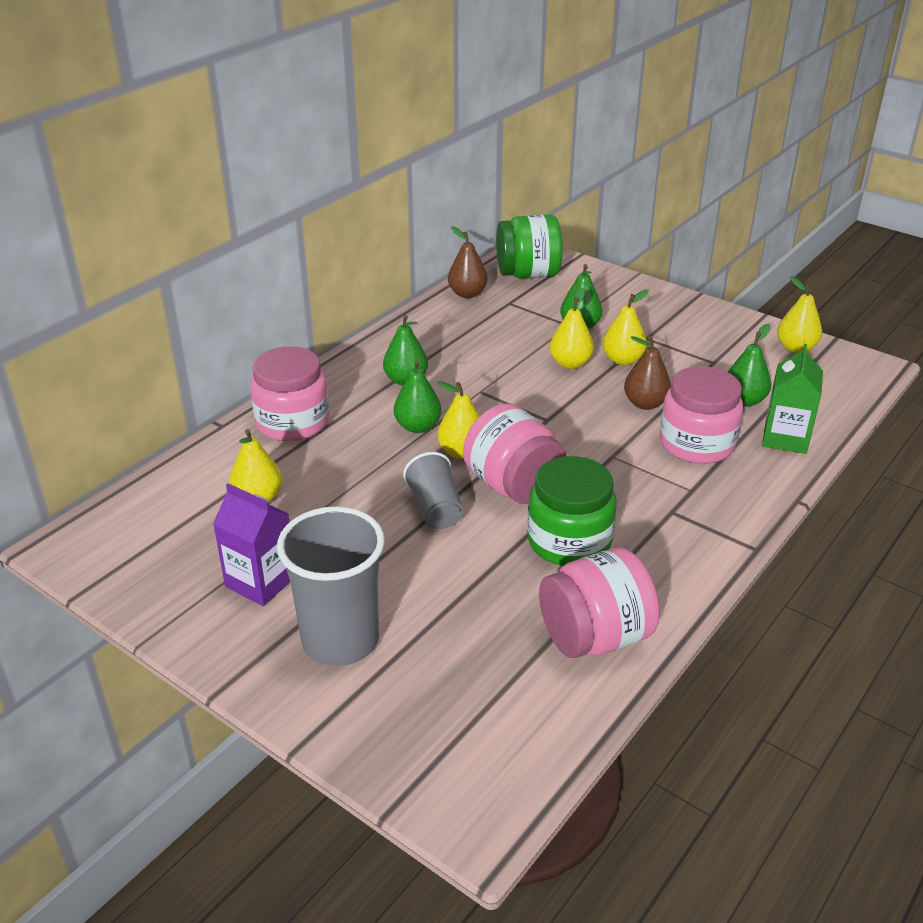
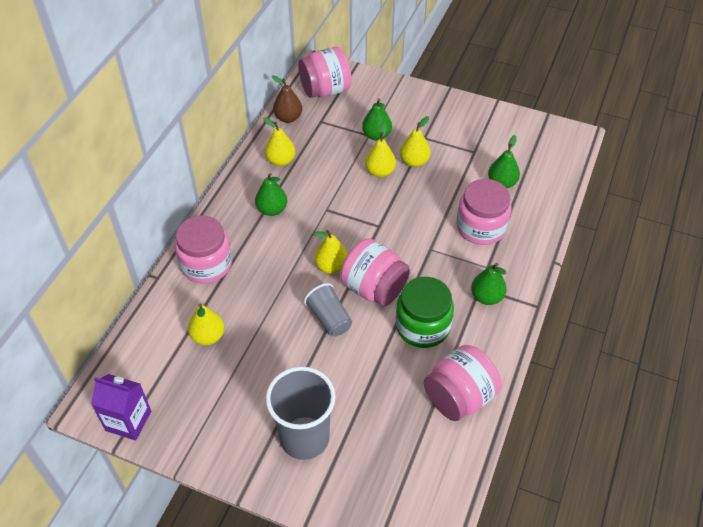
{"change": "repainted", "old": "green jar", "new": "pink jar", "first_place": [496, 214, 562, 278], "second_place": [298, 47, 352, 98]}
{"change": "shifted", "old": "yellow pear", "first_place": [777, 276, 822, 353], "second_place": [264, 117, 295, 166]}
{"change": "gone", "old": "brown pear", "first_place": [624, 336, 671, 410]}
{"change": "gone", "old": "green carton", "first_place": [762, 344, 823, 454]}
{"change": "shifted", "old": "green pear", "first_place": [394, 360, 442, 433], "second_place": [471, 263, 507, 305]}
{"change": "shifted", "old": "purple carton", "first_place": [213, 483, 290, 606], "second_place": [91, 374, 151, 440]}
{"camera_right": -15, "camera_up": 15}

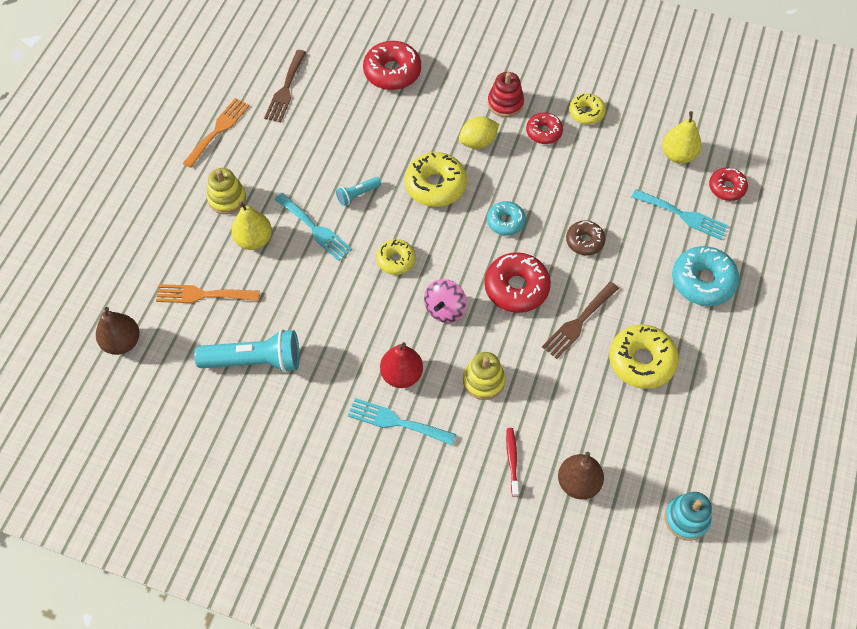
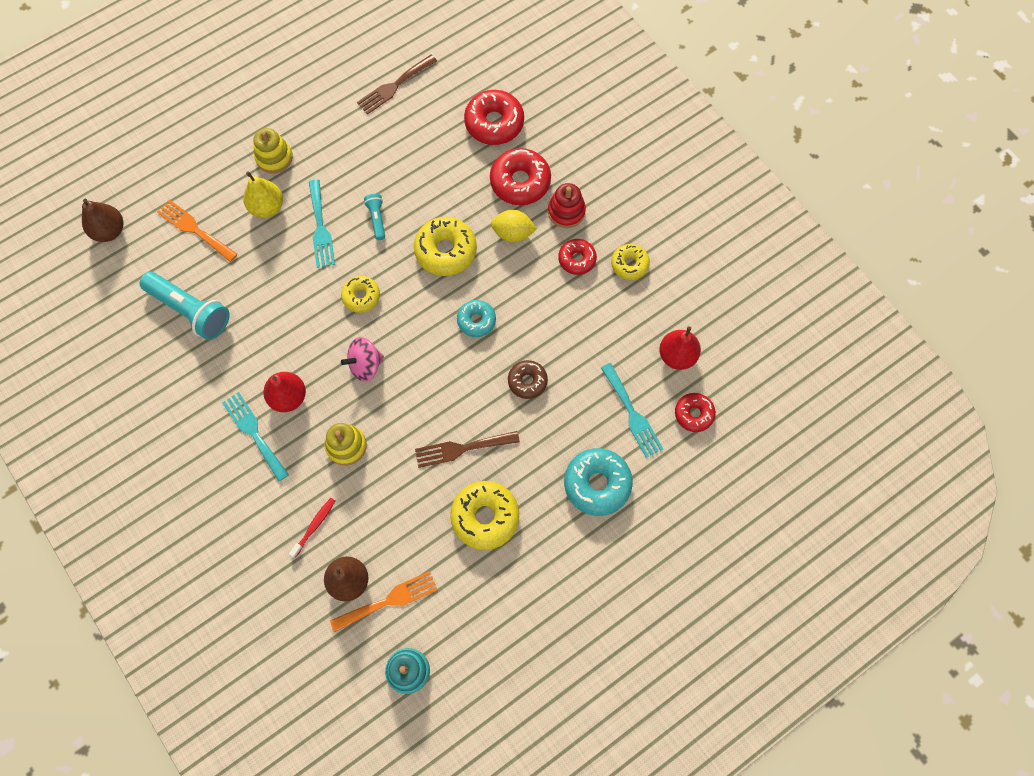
{"change": "shifted", "old": "orange fork", "first_place": [183, 98, 250, 168], "second_place": [330, 571, 438, 632]}
{"change": "repainted", "old": "yellow pear", "new": "red pear", "first_place": [662, 111, 702, 164], "second_place": [659, 326, 701, 370]}
{"change": "rotated", "old": "turquoise flashlight", "first_place": [336, 177, 381, 206], "second_place": [364, 194, 385, 240], "degrees": 75}
{"change": "shifted", "old": "red donut", "first_place": [484, 252, 551, 313], "second_place": [490, 148, 551, 205]}
{"camera_right": 35, "camera_up": 10}

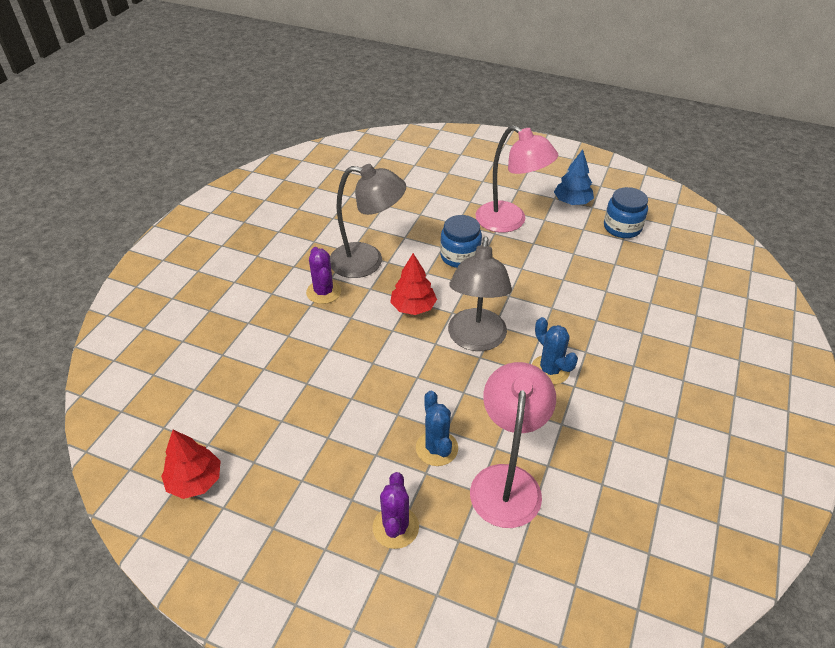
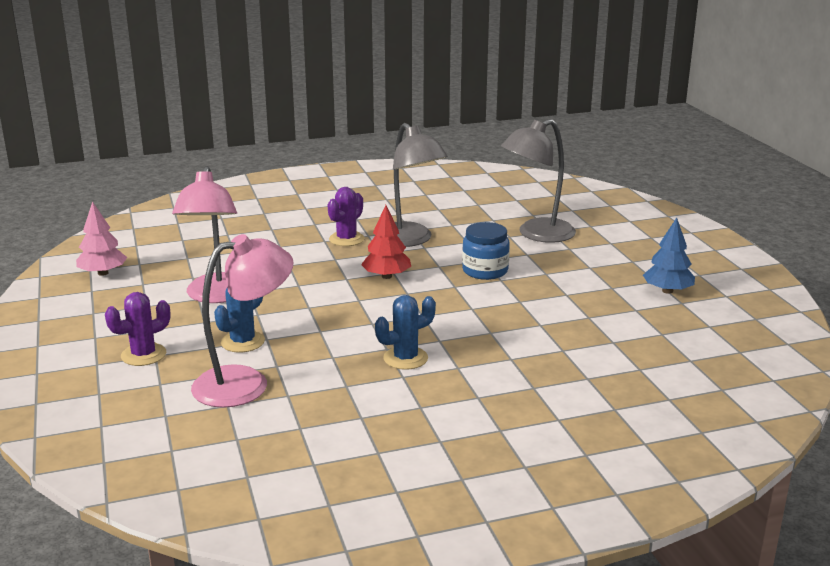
{"change": "shifted", "old": "pink lamp", "first_place": [476, 125, 558, 233], "second_place": [172, 166, 237, 303]}
{"change": "gone", "old": "blue jar", "first_place": [604, 187, 648, 238]}
{"change": "shifted", "old": "grey lamp", "first_place": [448, 236, 512, 351], "second_place": [501, 119, 576, 243]}
{"change": "rotated", "old": "blue cactus", "first_place": [532, 317, 578, 385], "second_place": [375, 295, 436, 370], "degrees": 45}
{"change": "repainted", "old": "red tree", "new": "pink tree", "first_place": [161, 430, 221, 499], "second_place": [76, 201, 127, 276]}
{"camera_right": 50, "camera_up": -20}

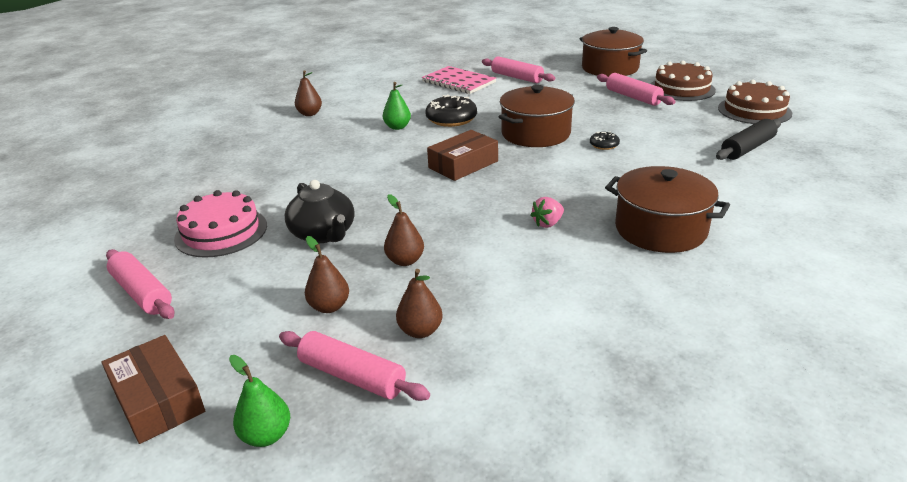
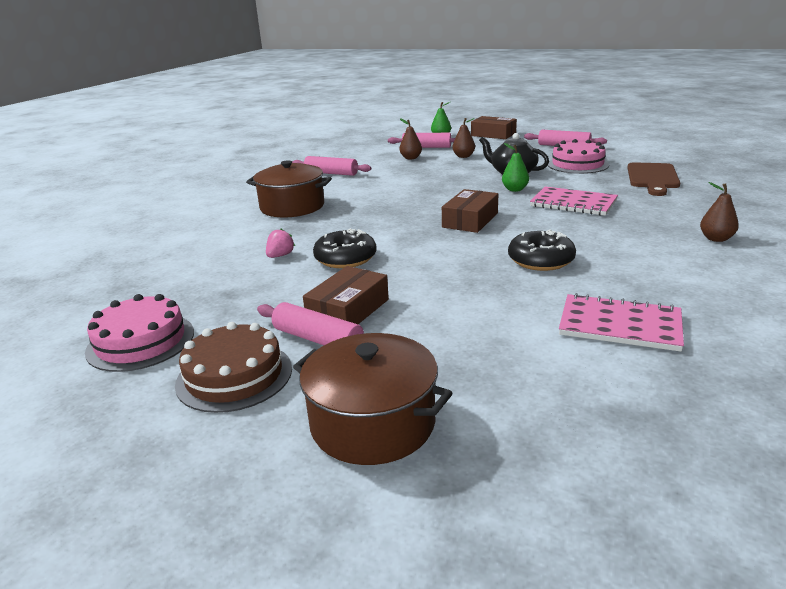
{"change": "shifted", "old": "pink rolling pin", "first_place": [482, 56, 555, 83], "second_place": [292, 156, 371, 176]}
{"change": "repainted", "old": "brown cake", "new": "pink cake", "first_place": [718, 80, 792, 124], "second_place": [85, 294, 194, 372]}
{"change": "shifted", "old": "green pear", "first_place": [383, 82, 411, 130], "second_place": [502, 143, 529, 192]}
{"change": "gone", "old": "brown pot", "first_place": [499, 85, 575, 147]}
{"change": "gone", "old": "black rolling pin", "first_place": [716, 119, 781, 160]}
{"change": "scaled", "old": "black donut", "first_place": [590, 131, 620, 150], "second_place": [313, 228, 377, 268], "factor": 1.94}
{"change": "gone", "old": "brown pear", "first_place": [384, 194, 424, 266]}
{"change": "shifted", "old": "pink strawberry", "first_place": [531, 197, 564, 228], "second_place": [266, 228, 295, 258]}
{"change": "new", "new": "brown cutting board", "second_place": [627, 162, 680, 196]}
{"change": "new", "new": "pink notebook", "second_place": [530, 187, 618, 216]}
{"change": "new", "new": "brown box", "second_place": [303, 266, 389, 324]}
{"camera_right": 160, "camera_up": -5}

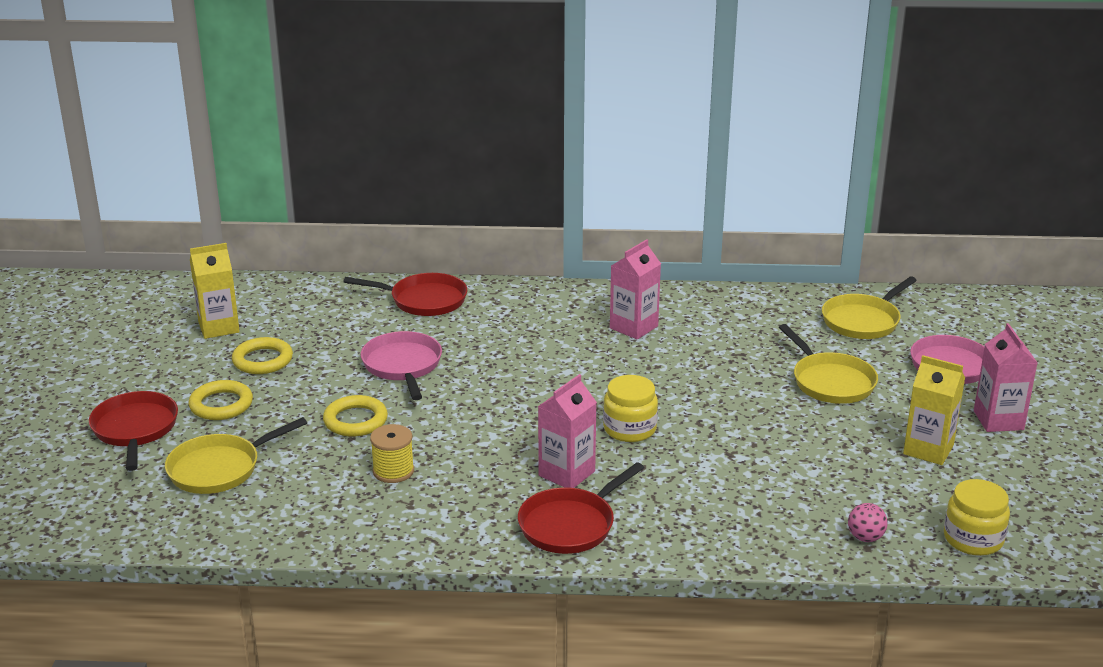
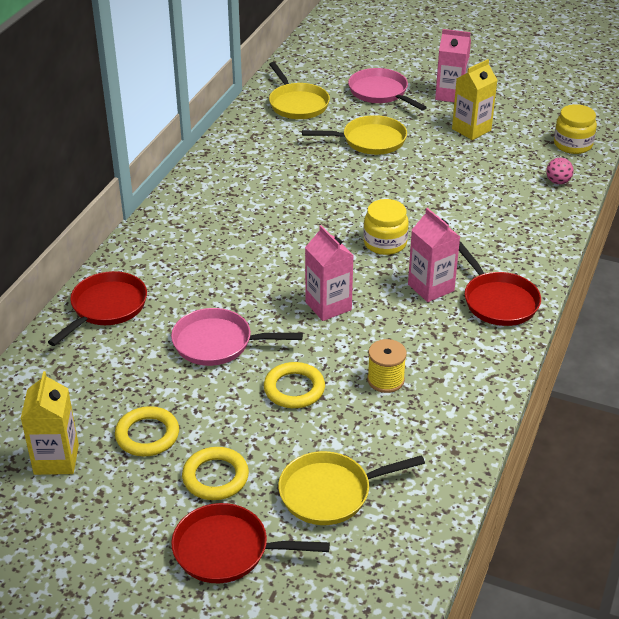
{"change": "shifted", "old": "pink carton", "first_place": [610, 239, 661, 340], "second_place": [305, 225, 354, 321]}
{"change": "rotated", "old": "yellow pan", "first_place": [165, 417, 307, 494], "second_place": [278, 451, 425, 525], "degrees": 90}
{"camera_right": -70, "camera_up": 10}

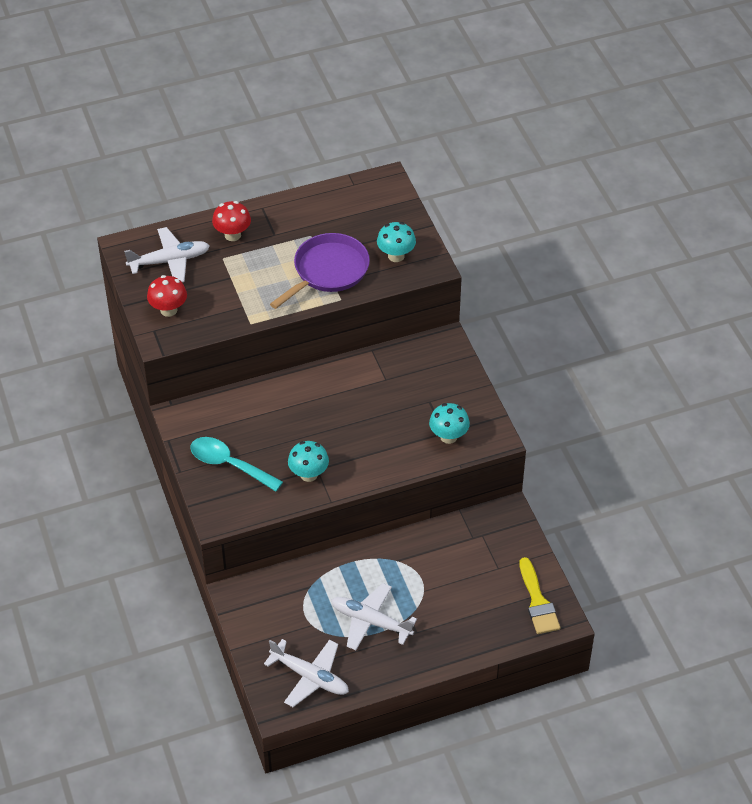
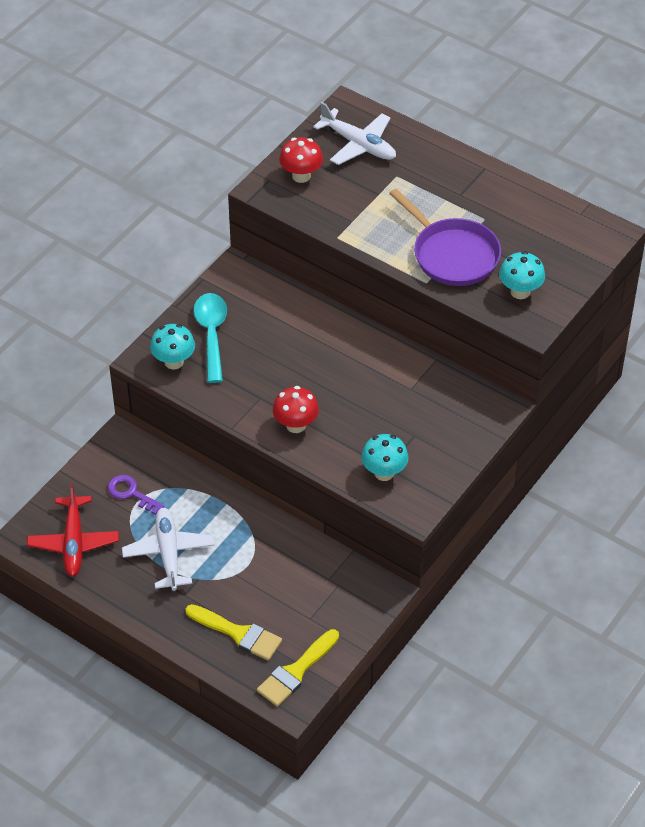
{"change": "shifted", "old": "red mushroom", "first_place": [212, 201, 251, 241], "second_place": [273, 386, 319, 433]}
{"change": "rotated", "old": "purple pan", "first_place": [270, 233, 370, 309], "second_place": [389, 189, 501, 286], "degrees": 45}
{"change": "shifted", "old": "turquoise mushroom", "first_place": [288, 441, 329, 482], "second_place": [150, 324, 195, 369]}
{"change": "repainted", "old": "white plane", "new": "red plane", "first_place": [264, 639, 349, 707], "second_place": [27, 483, 119, 577]}
{"change": "new", "new": "purple key", "second_place": [108, 475, 164, 515]}
{"change": "new", "new": "yellow brush", "second_place": [185, 604, 282, 661]}
{"camera_right": 55, "camera_up": 0}

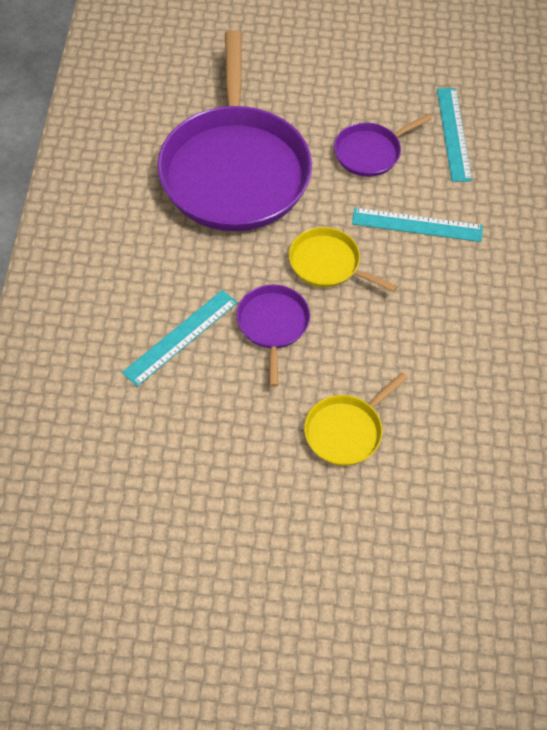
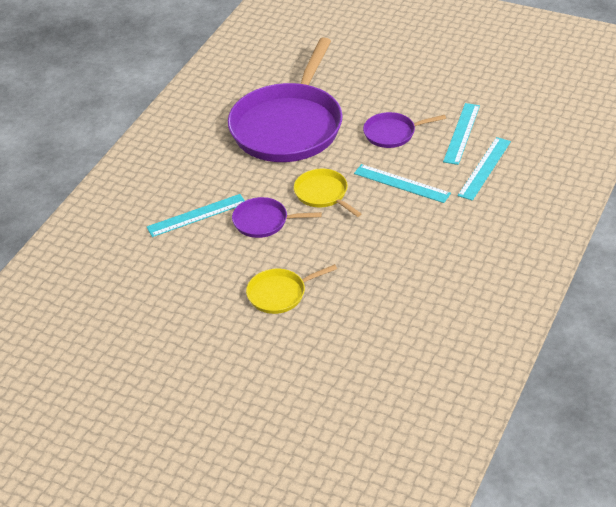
{"change": "rotated", "old": "purple pan", "first_place": [236, 284, 310, 387], "second_place": [232, 197, 322, 238], "degrees": -105}
{"change": "new", "new": "turquoise ruler", "second_place": [458, 137, 511, 201]}
{"camera_right": 25, "camera_up": -15}

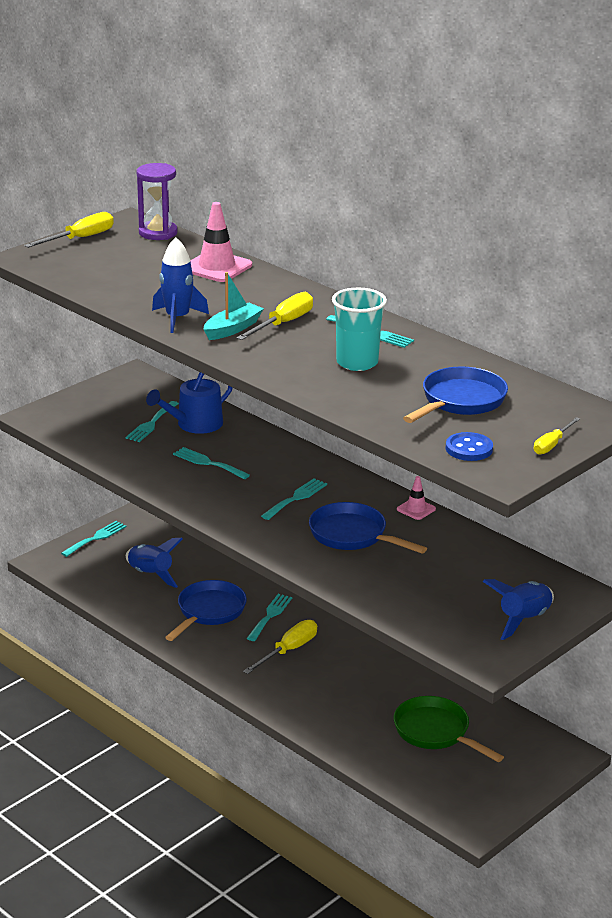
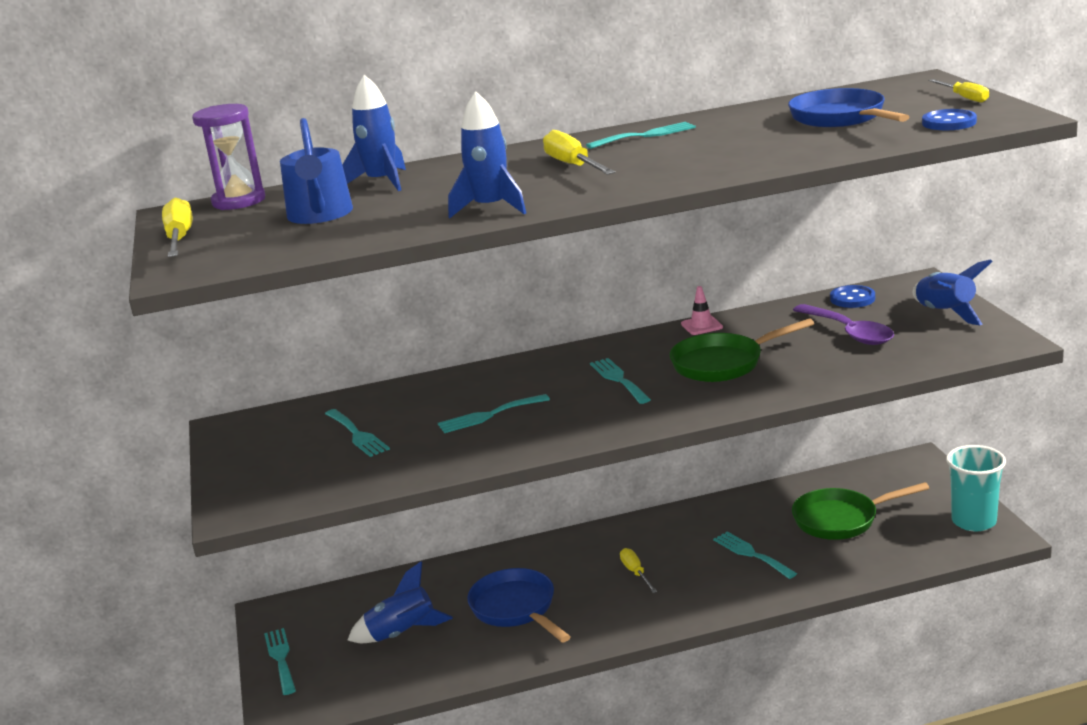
{"change": "swapped", "old": "pink traffic cone", "new": "blue rocket", "first_place": [190, 202, 252, 282], "second_place": [342, 75, 406, 191]}
{"change": "gone", "old": "turquoise boat", "first_place": [203, 272, 264, 340]}
{"change": "shifted", "old": "turquoise cup", "first_place": [332, 288, 387, 371], "second_place": [946, 445, 1006, 531]}
{"change": "shifted", "old": "blue watering can", "first_place": [146, 372, 233, 434], "second_place": [280, 118, 353, 224]}
{"change": "repainted", "old": "blue pan", "new": "green pan", "first_place": [309, 502, 427, 554], "second_place": [670, 318, 814, 382]}
{"change": "shifted", "old": "turquoise fork", "first_place": [247, 594, 292, 641], "second_place": [713, 531, 797, 579]}
{"change": "scaled", "old": "yellow screwdriver", "first_place": [243, 620, 317, 674], "second_place": [620, 548, 657, 593], "factor": 0.63}
{"change": "new", "new": "blue button", "second_place": [830, 285, 875, 308]}
{"change": "new", "new": "purple spoon", "second_place": [793, 304, 894, 345]}
{"camera_right": -55, "camera_up": -5}

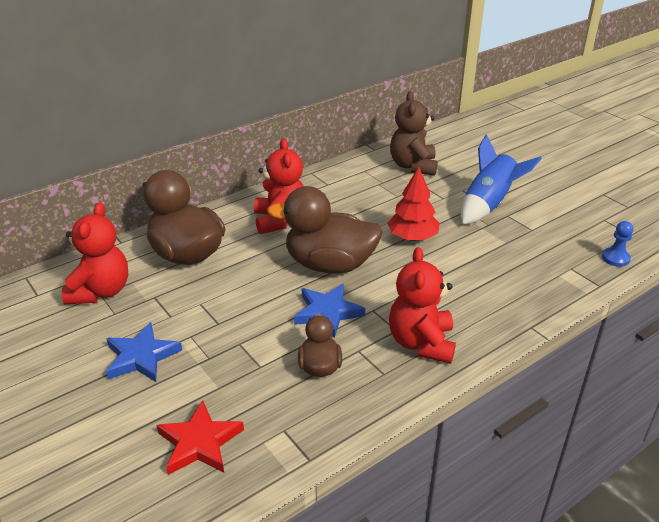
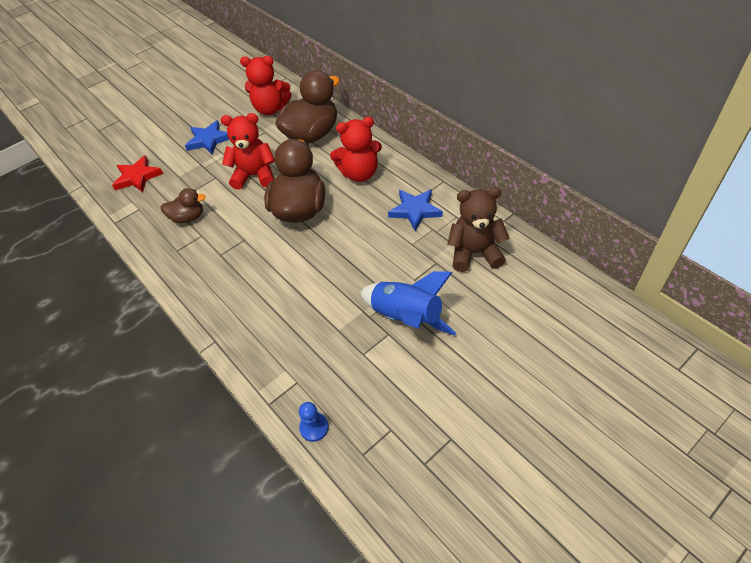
{"change": "gone", "old": "red tree", "first_place": [387, 167, 439, 241]}
{"change": "shifted", "old": "red teddy bear", "first_place": [389, 247, 456, 363], "second_place": [221, 113, 275, 190]}
{"change": "shifted", "old": "blue star", "first_place": [294, 284, 365, 338], "second_place": [388, 189, 443, 231]}
{"camera_right": 90, "camera_up": 15}

